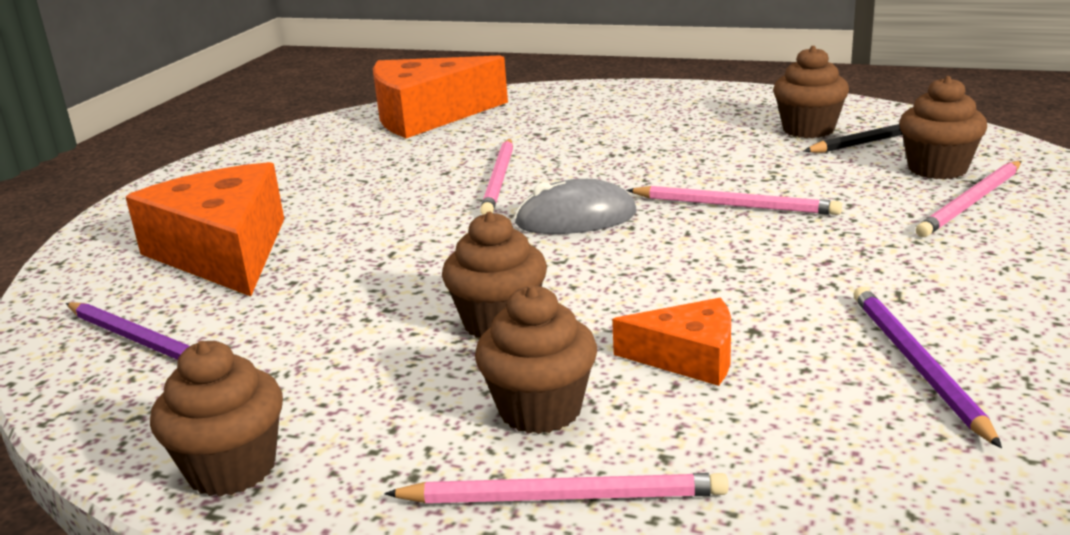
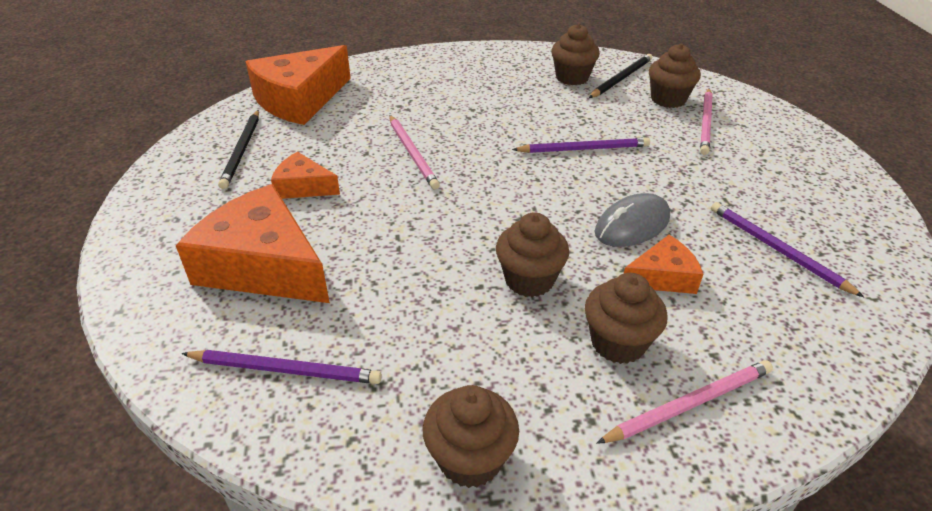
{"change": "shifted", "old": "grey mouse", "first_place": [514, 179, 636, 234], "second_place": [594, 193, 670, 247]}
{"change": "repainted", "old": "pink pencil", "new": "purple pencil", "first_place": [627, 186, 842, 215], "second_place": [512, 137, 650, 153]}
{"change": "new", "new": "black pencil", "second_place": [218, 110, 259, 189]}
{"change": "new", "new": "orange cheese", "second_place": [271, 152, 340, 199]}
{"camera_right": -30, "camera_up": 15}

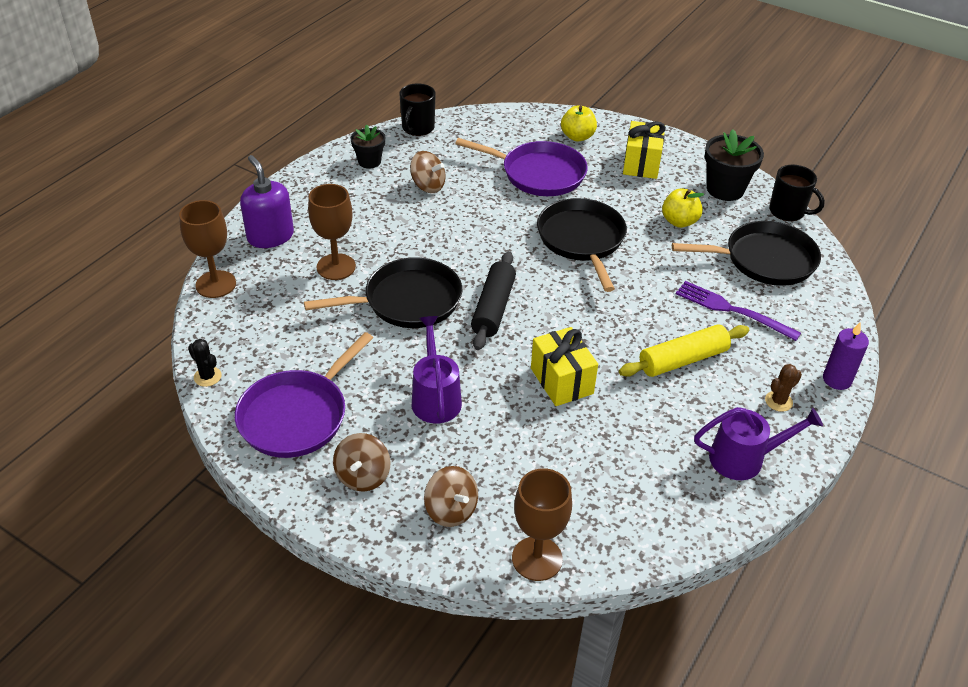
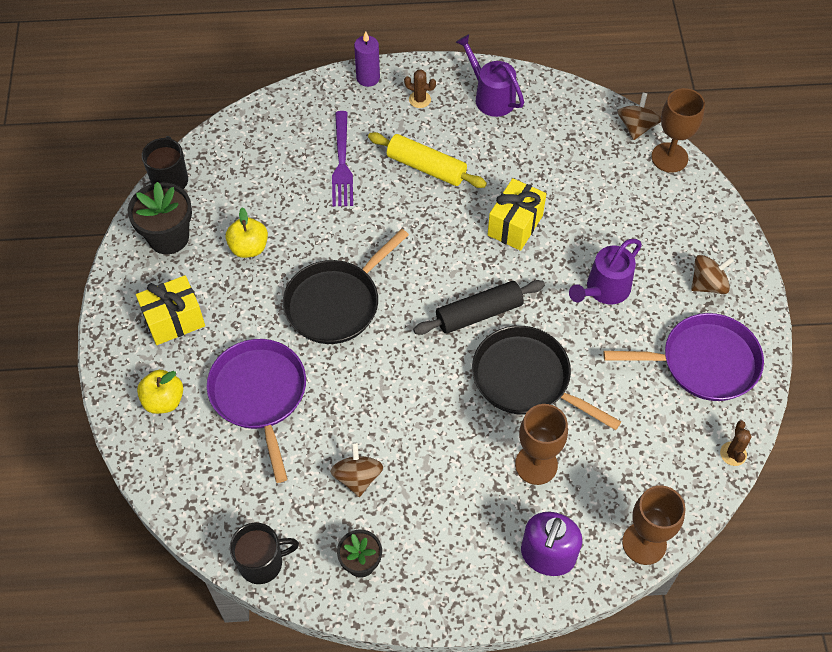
{"change": "gone", "old": "black pan", "first_place": [672, 221, 821, 286]}
{"change": "repainted", "old": "black cactus", "new": "brown cactus", "first_place": [188, 339, 222, 387], "second_place": [720, 421, 752, 466]}
{"change": "shifted", "old": "brown spinning top", "first_place": [424, 466, 478, 527], "second_place": [618, 93, 661, 140]}
{"camera_right": -125, "camera_up": 15}

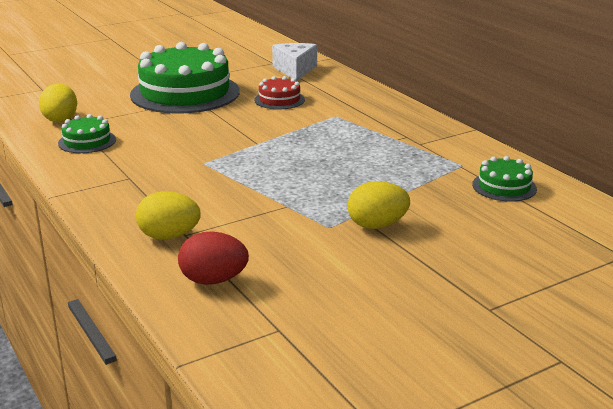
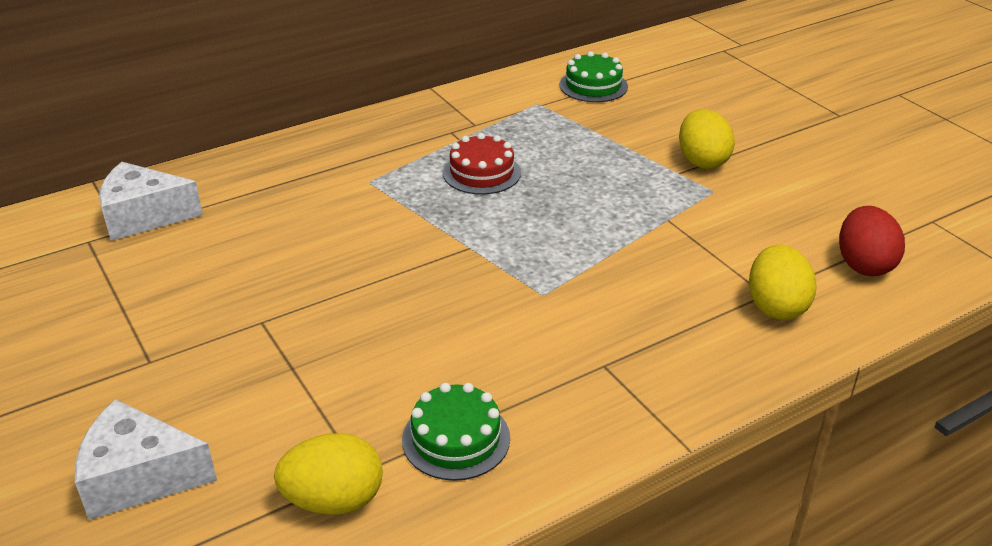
{"change": "gone", "old": "green cake", "first_place": [130, 42, 240, 114]}
{"change": "shifted", "old": "red cake", "first_place": [254, 76, 305, 109], "second_place": [443, 133, 521, 195]}
{"change": "new", "new": "white cheese", "second_place": [75, 399, 217, 520]}
{"camera_right": -90, "camera_up": 10}

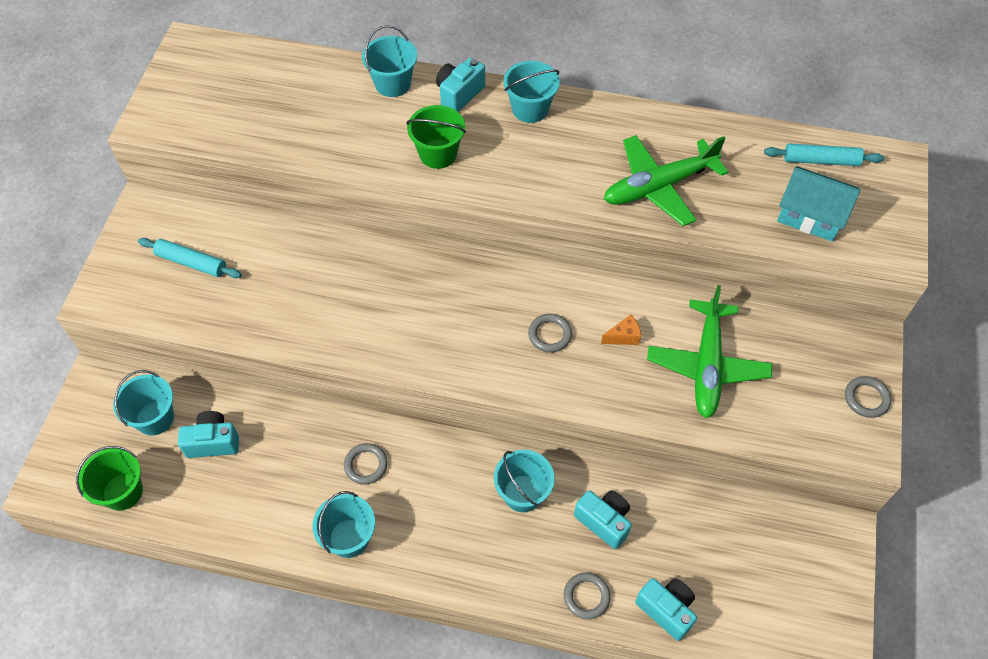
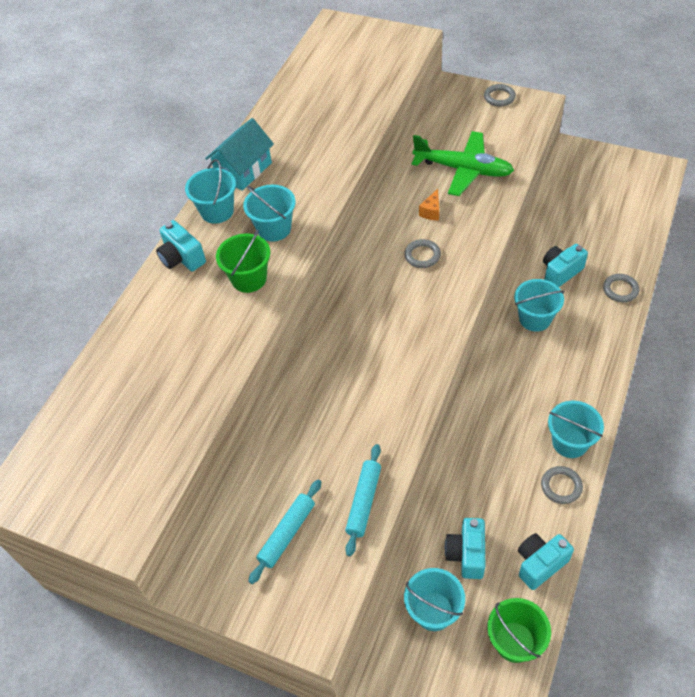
{"change": "shifted", "old": "turquoise bucket", "first_place": [362, 25, 417, 97], "second_place": [243, 185, 296, 241]}
{"change": "gone", "old": "green plane", "first_place": [604, 135, 728, 226]}
{"change": "shifted", "old": "turquoise rolling pin", "first_place": [764, 144, 884, 166], "second_place": [345, 444, 381, 556]}
{"change": "shifted", "old": "turquoise house", "first_place": [777, 166, 860, 242], "second_place": [205, 118, 274, 191]}
{"change": "rotated", "old": "orange cheese", "first_place": [601, 315, 641, 345], "second_place": [419, 189, 439, 220], "degrees": -150}
{"change": "shifted", "old": "grey ring", "first_place": [344, 443, 388, 485], "second_place": [541, 466, 583, 504]}
{"change": "shifted", "old": "turquoise camera", "first_place": [635, 578, 697, 641], "second_place": [518, 533, 574, 590]}
{"camera_right": -75, "camera_up": -5}

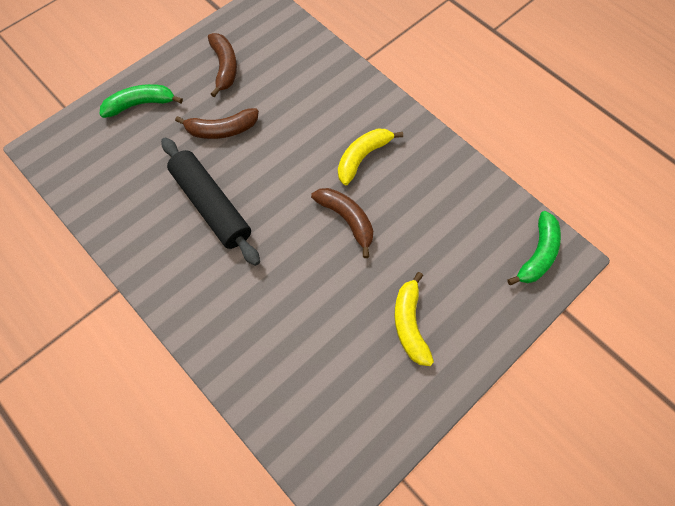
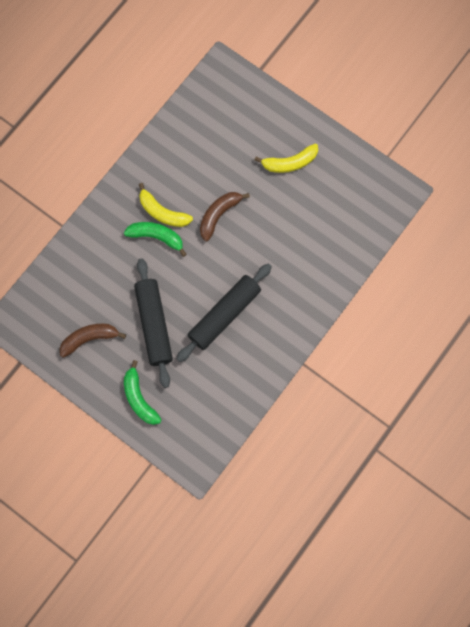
{"change": "swapped", "old": "brown banana", "new": "black rolling pin", "first_place": [175, 108, 259, 139], "second_place": [134, 258, 173, 388]}
{"change": "shifted", "old": "green banana", "first_place": [507, 211, 561, 285], "second_place": [124, 222, 187, 257]}
{"camera_right": -100, "camera_up": 10}

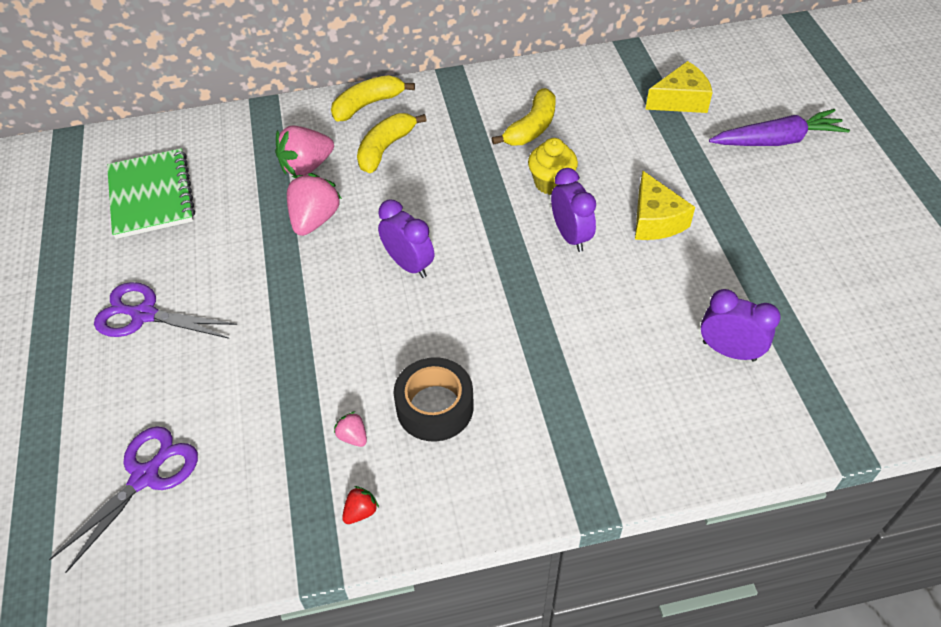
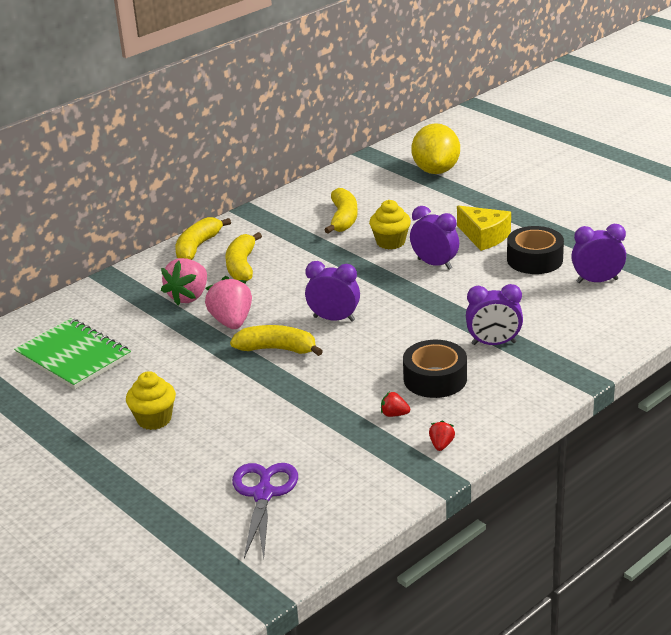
{"change": "swapped", "old": "yellow cheese", "new": "yellow lemon", "first_place": [645, 61, 713, 113], "second_place": [411, 123, 460, 174]}
{"change": "gone", "old": "purple carrot", "first_place": [709, 109, 850, 146]}
{"change": "swapped", "old": "purple scissors", "new": "yellow cupcake", "first_place": [94, 282, 237, 339], "second_place": [126, 371, 176, 430]}
{"change": "repainted", "old": "pink strawberry", "new": "red strawberry", "first_place": [334, 411, 367, 447], "second_place": [381, 392, 410, 417]}
{"change": "new", "new": "black tape", "second_place": [507, 226, 564, 274]}
{"change": "new", "new": "purple clock", "second_place": [466, 284, 523, 345]}
{"change": "new", "new": "yellow banana", "second_place": [230, 325, 323, 356]}
{"camera_right": -30, "camera_up": -20}

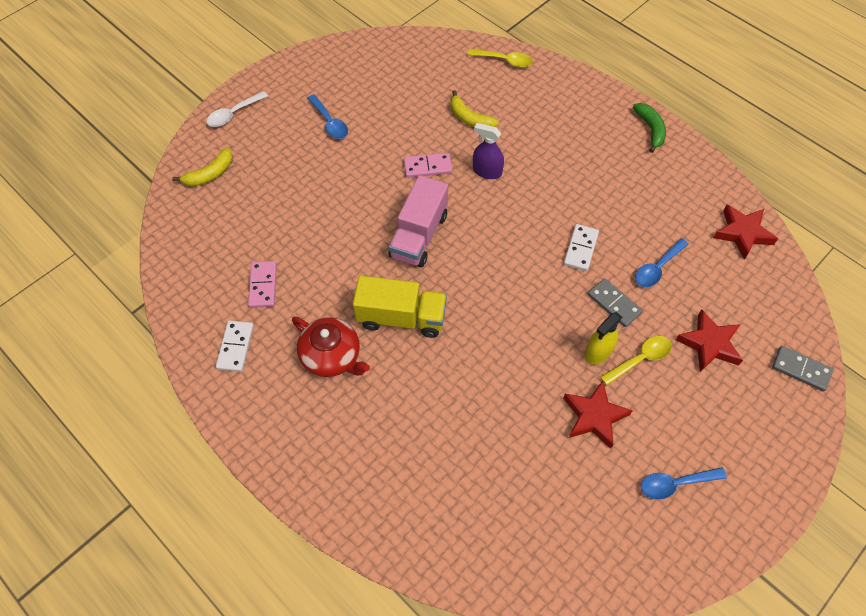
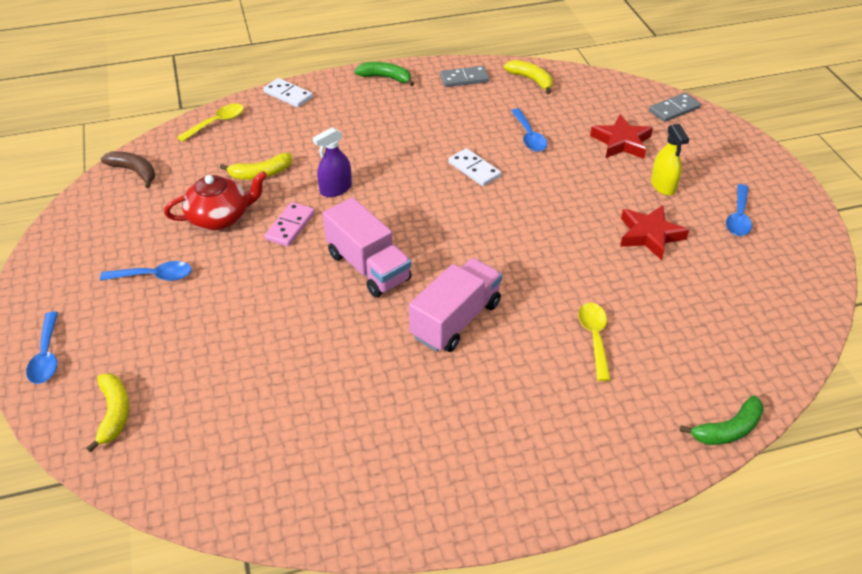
{"change": "repainted", "old": "white spoon", "new": "blue spoon", "first_place": [206, 91, 268, 127], "second_place": [26, 312, 58, 384]}
{"change": "swapped", "old": "red star", "new": "yellow banana", "first_place": [713, 205, 778, 260], "second_place": [503, 60, 553, 94]}
{"change": "gone", "old": "pink domino", "first_place": [248, 261, 277, 308]}
{"change": "repainted", "old": "yellow truck", "new": "pink truck", "first_place": [353, 276, 447, 338], "second_place": [409, 258, 502, 352]}
{"change": "shifted", "old": "grey domino", "first_place": [588, 278, 643, 327], "second_place": [440, 66, 489, 87]}
{"change": "shifted", "old": "yellow spray bottle", "first_place": [585, 312, 622, 365], "second_place": [651, 123, 689, 195]}
{"change": "shifted", "old": "red teapot", "first_place": [292, 316, 370, 377], "second_place": [164, 171, 267, 230]}
{"change": "shifted", "old": "white domino", "first_place": [216, 320, 254, 372], "second_place": [263, 78, 313, 108]}
{"change": "shifted", "old": "yellow spoon", "first_place": [600, 336, 672, 385], "second_place": [578, 303, 611, 381]}
{"change": "new", "new": "brown banana", "second_place": [101, 151, 155, 188]}
{"change": "new", "new": "green banana", "second_place": [680, 395, 764, 445]}
{"camera_right": -60, "camera_up": -15}

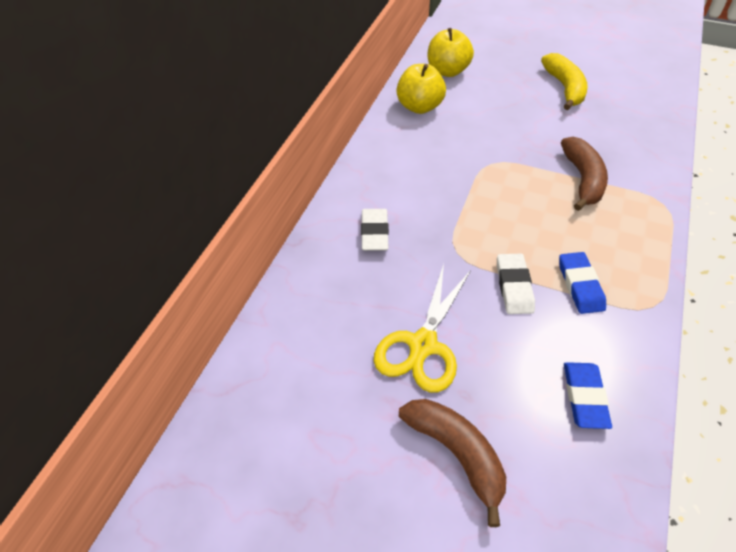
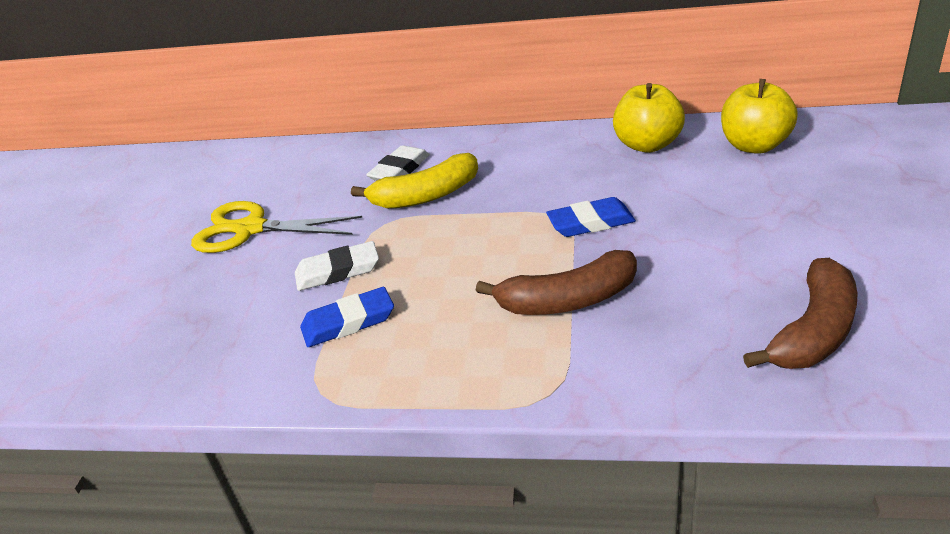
{"change": "shifted", "old": "yellow banana", "first_place": [541, 53, 588, 110], "second_place": [351, 153, 478, 209]}
{"change": "rotated", "old": "white eraser", "first_place": [361, 209, 389, 251], "second_place": [366, 145, 430, 181], "degrees": -45}
{"change": "shifted", "old": "blue eraser", "first_place": [564, 362, 612, 429], "second_place": [546, 197, 636, 237]}
{"change": "shifted", "old": "brown banana", "first_place": [399, 399, 506, 527], "second_place": [743, 258, 858, 369]}
{"camera_right": 80, "camera_up": -15}

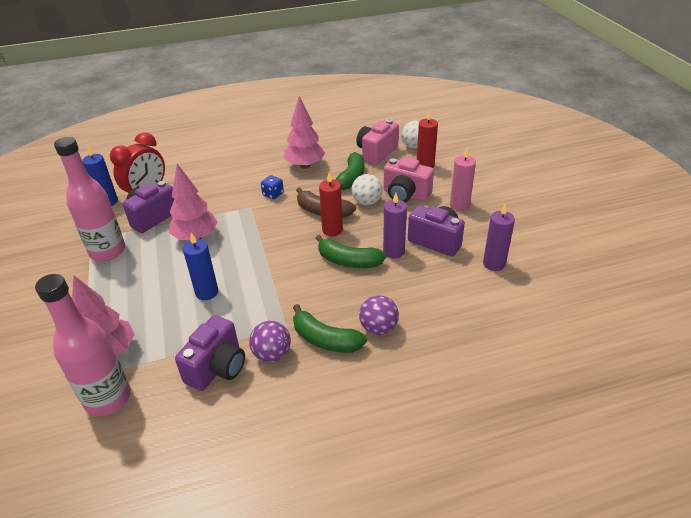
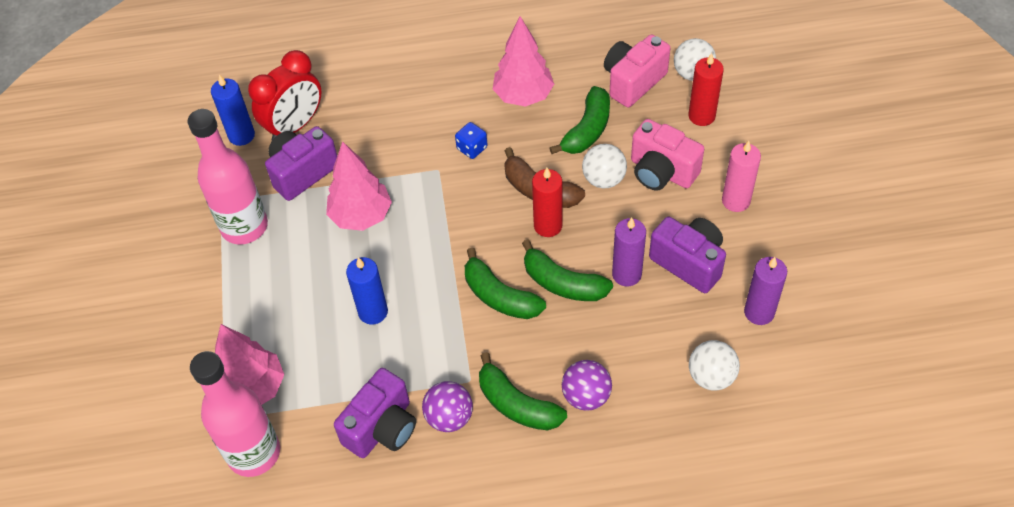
{"change": "new", "new": "green banana", "second_place": [465, 248, 546, 319]}
{"change": "new", "new": "white ball", "second_place": [689, 340, 740, 391]}
{"camera_right": 10, "camera_up": 15}

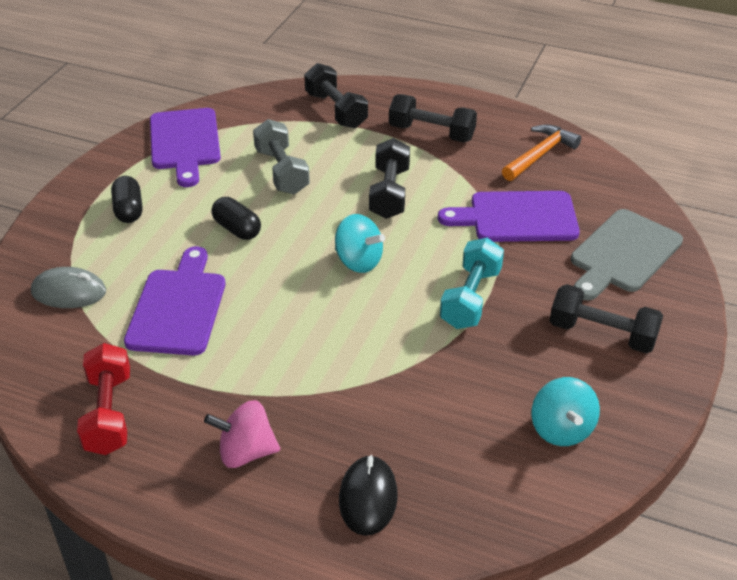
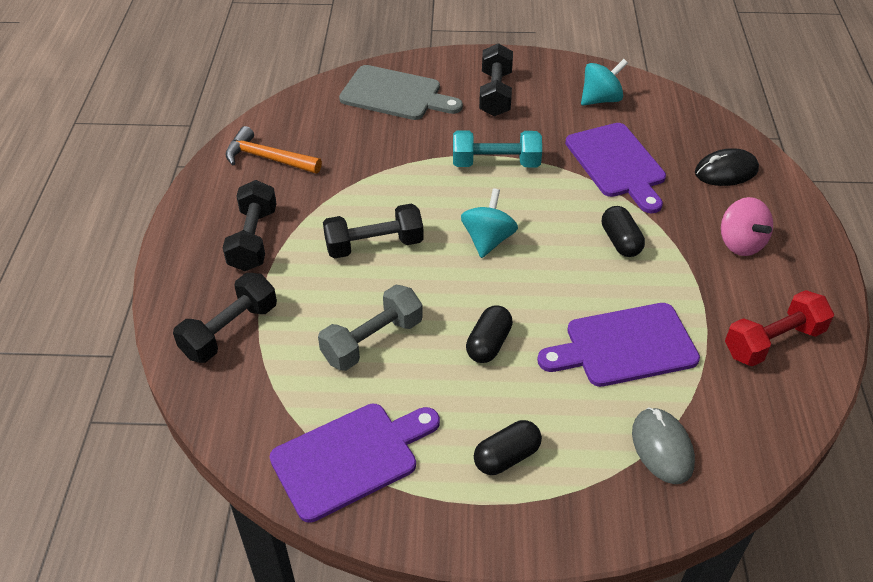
{"change": "shifted", "old": "purple cutting board", "first_place": [438, 191, 580, 242], "second_place": [565, 123, 666, 213]}
{"change": "new", "new": "black capsule", "second_place": [602, 206, 645, 257]}
{"camera_right": -110, "camera_up": 5}

